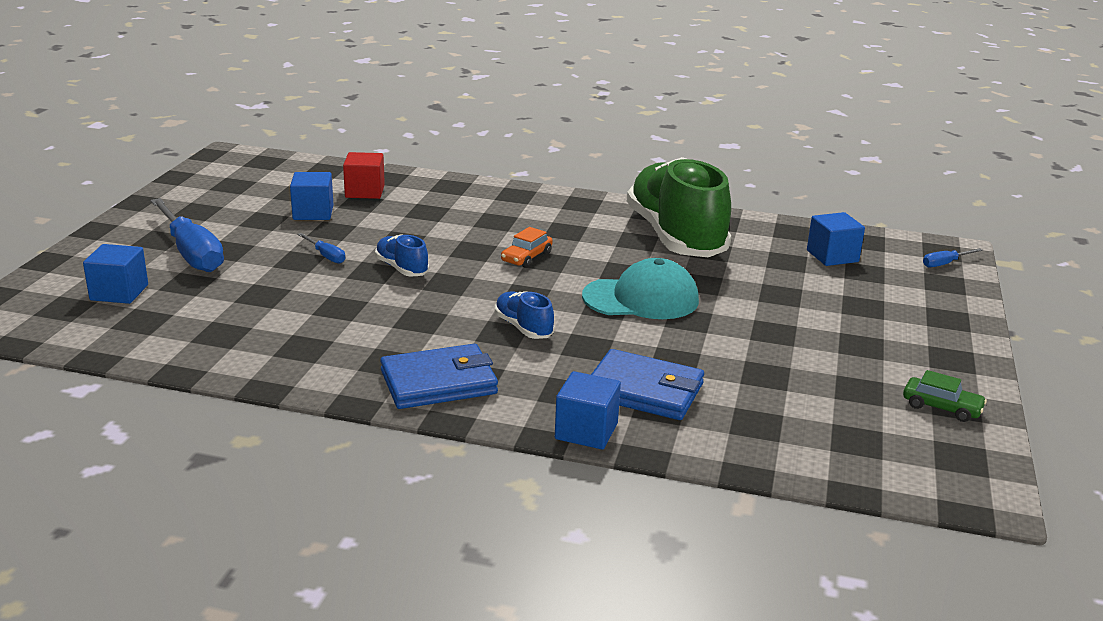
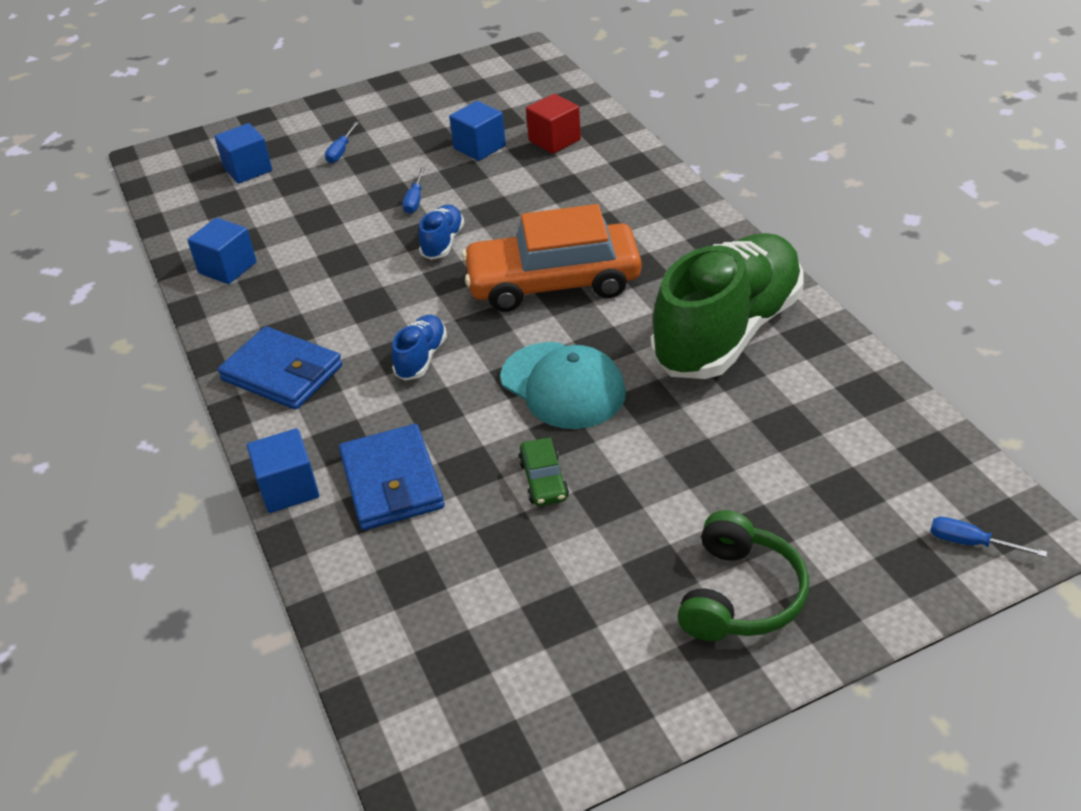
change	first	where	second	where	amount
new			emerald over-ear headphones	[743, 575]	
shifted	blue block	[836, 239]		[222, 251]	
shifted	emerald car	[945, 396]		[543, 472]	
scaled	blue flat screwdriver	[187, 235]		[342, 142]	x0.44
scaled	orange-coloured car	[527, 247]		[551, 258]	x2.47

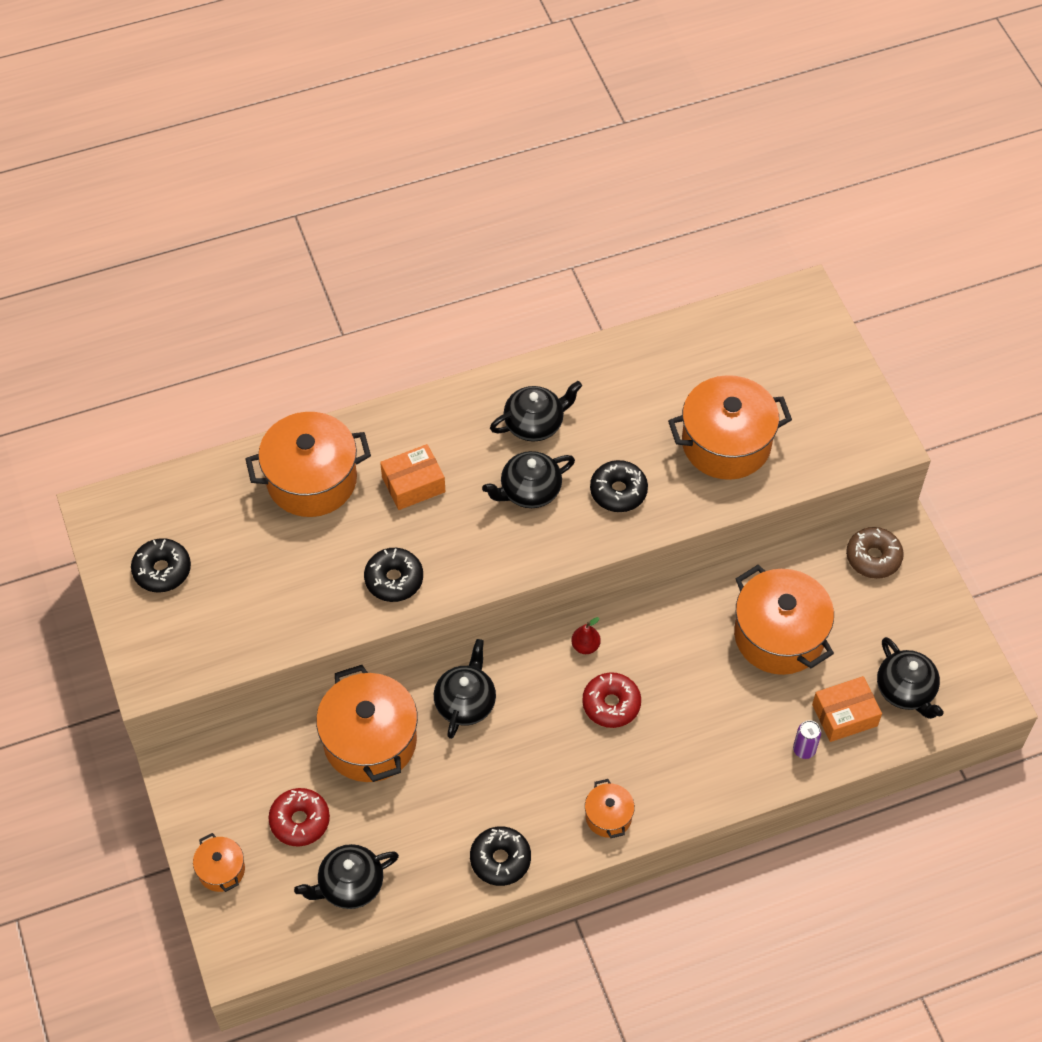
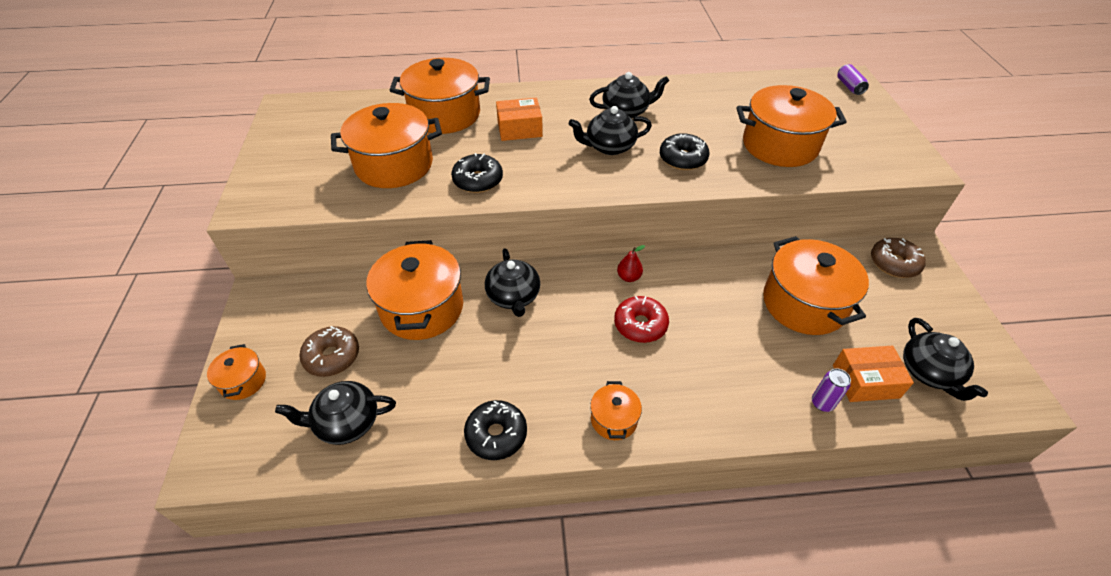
change	first	where	second	where	amount
gone	ebony doughnut	[161, 565]			
new			orange-coloured stockpot	[386, 145]	
new			royal purple tin	[853, 79]	
repainted	red doughnut	[299, 817]	russet doughnut	[329, 351]	
rotated	ebony teapot	[465, 689]		[512, 282]	135 degrees clockwise

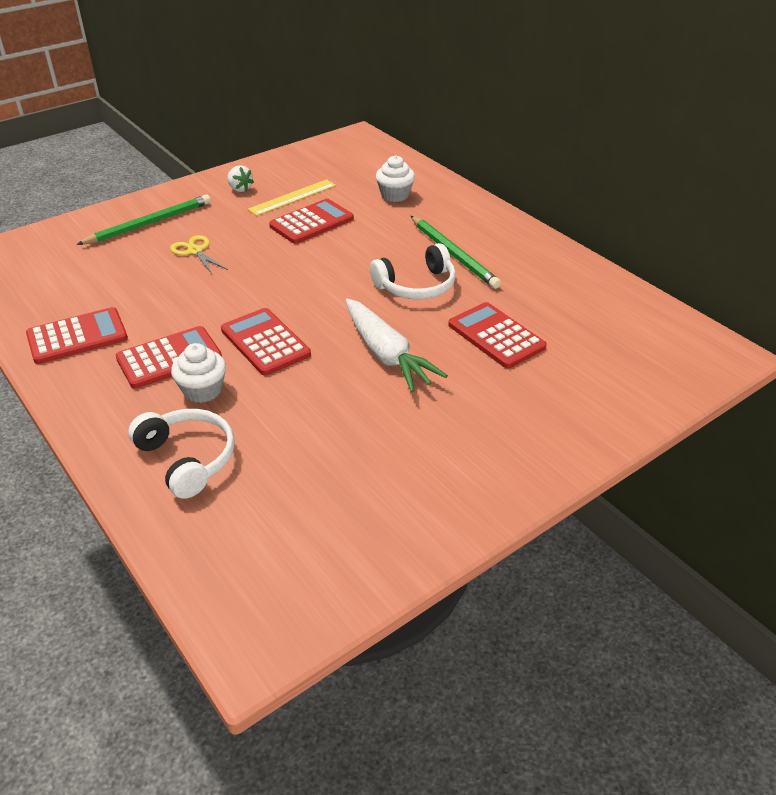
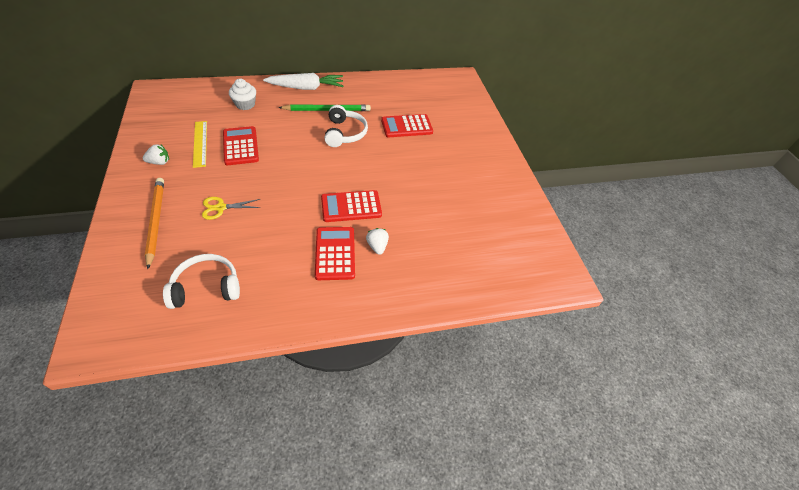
change	first	where	second	where	amount
gone	red pocket calculator	[77, 335]			
shifted	pure white over-ear headphones	[181, 454]		[201, 281]	
shifted	pure white root vegetable	[397, 345]		[303, 81]	
swapped	pure white cupcake	[198, 373]	pure white berry	[377, 241]	
repainted	emerald pencil	[143, 220]	orange-coloured pencil	[154, 223]	

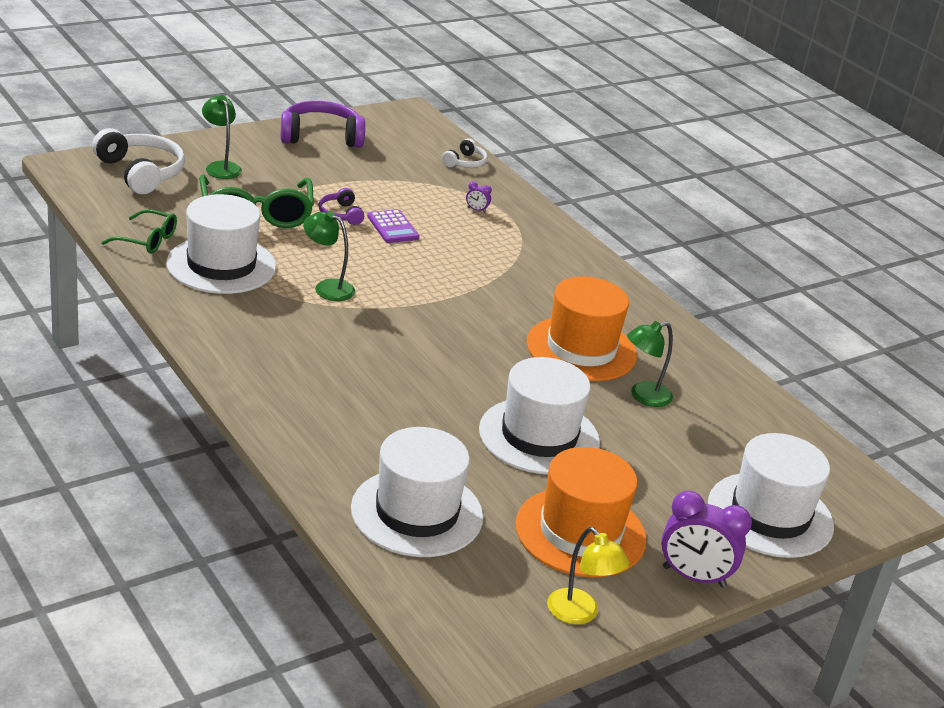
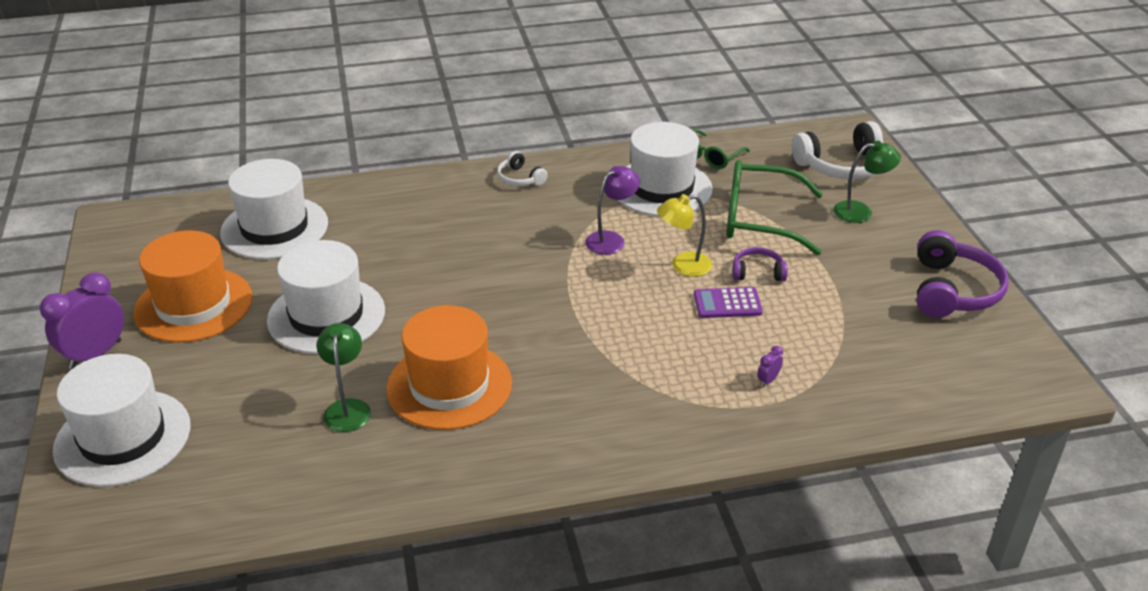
change	first	where	second	where	amount
shifted	pure white over-ear headphones	[465, 153]		[522, 168]	
shifted	golden reading lamp	[588, 576]		[684, 235]	
repainted	emerald reading lamp	[329, 256]	royal purple reading lamp	[612, 210]	

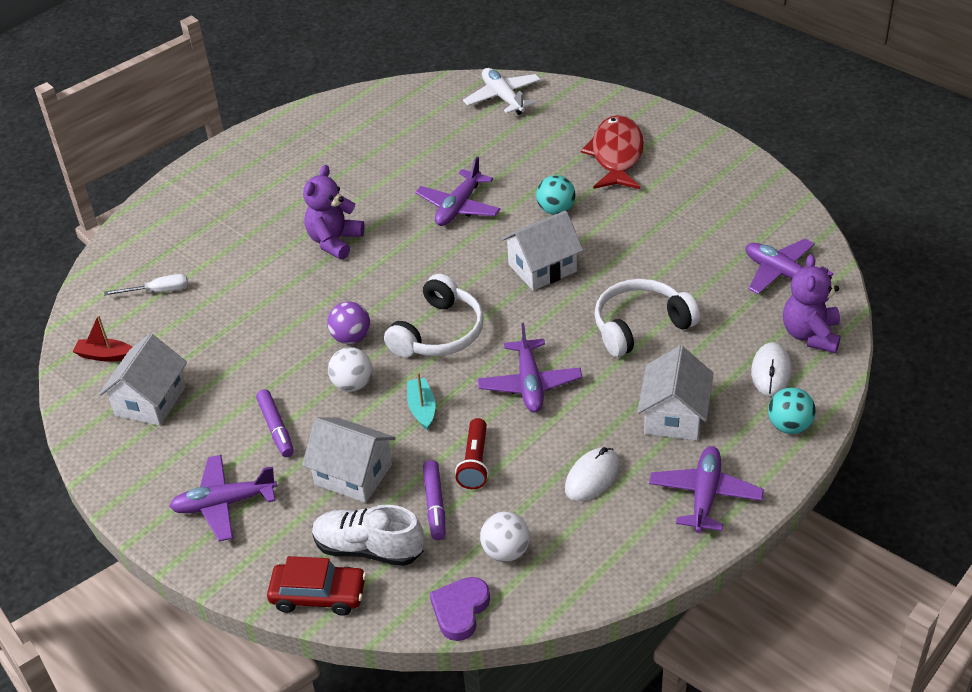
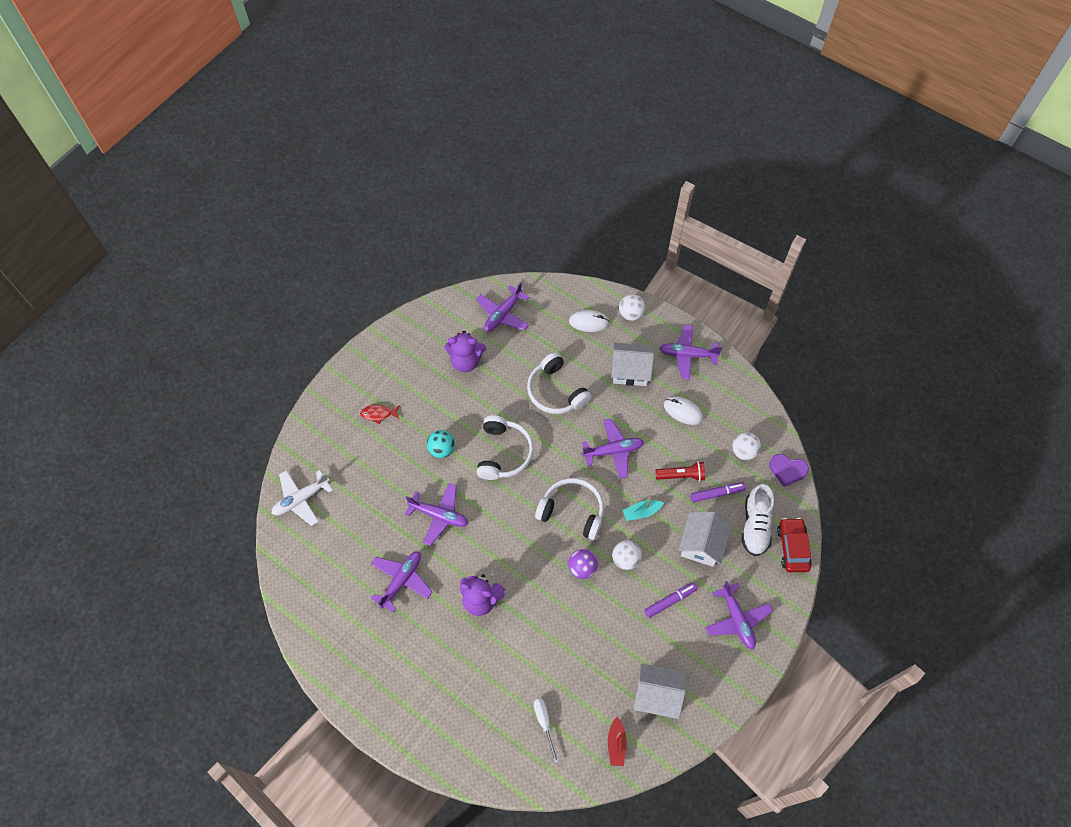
change	first	where	second	where	amount
new			royal purple plane	[401, 582]	
shifted	royal purple teddy	[812, 303]		[465, 351]	
swapped	pure white toy house	[542, 250]	pure white over-ear headphones	[505, 447]	
repainted	turquoise ball	[792, 411]	pure white ball	[632, 307]	
scaled	red fish	[612, 152]		[380, 414]	x0.47

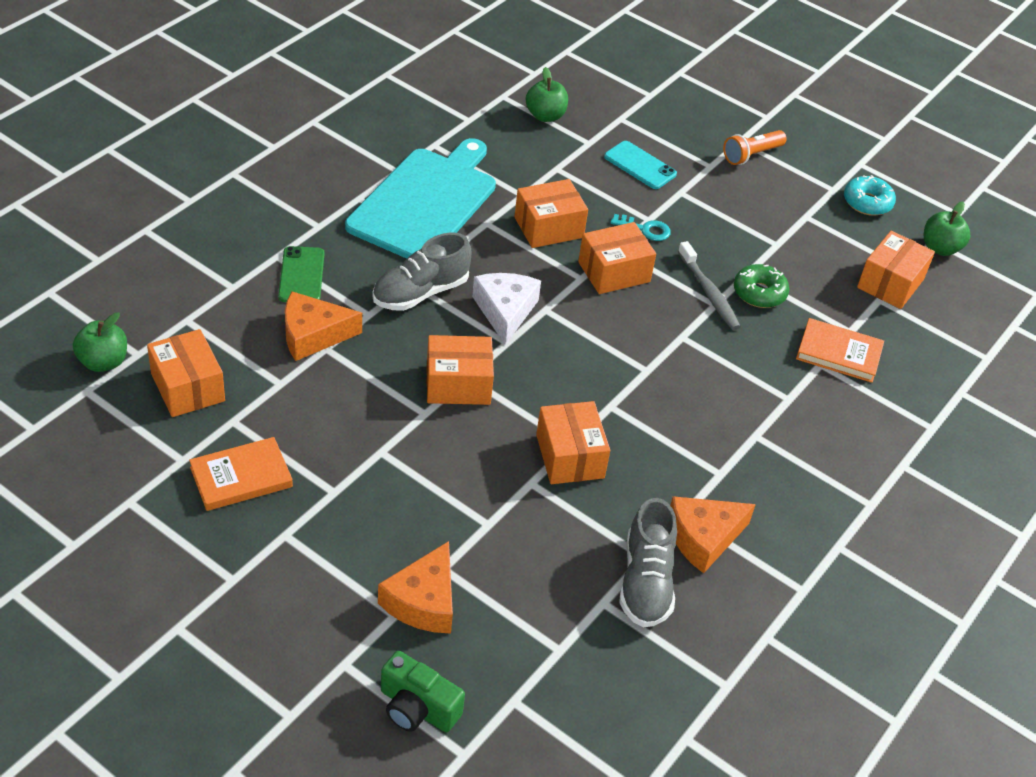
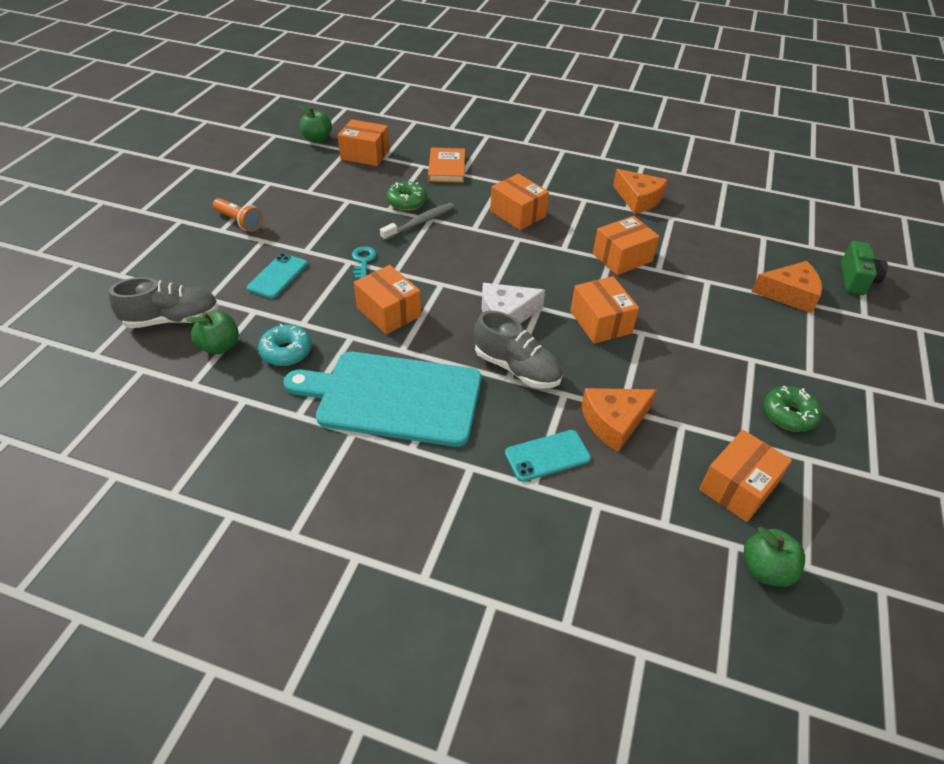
change	first	where	second	where	amount
shifted	orange-coloured parcel	[617, 258]		[519, 202]	
shifted	grey sneaker	[648, 562]		[164, 302]	
shifted	turquoise doughnut	[870, 195]		[285, 345]	
swapped	orange-coloured hardcover	[241, 474]	emerald doughnut	[793, 409]	
repainted	emerald phone	[301, 274]	turquoise phone	[548, 456]	
rotated	orange-coloured cheese wedge	[323, 326]		[619, 420]	90 degrees clockwise

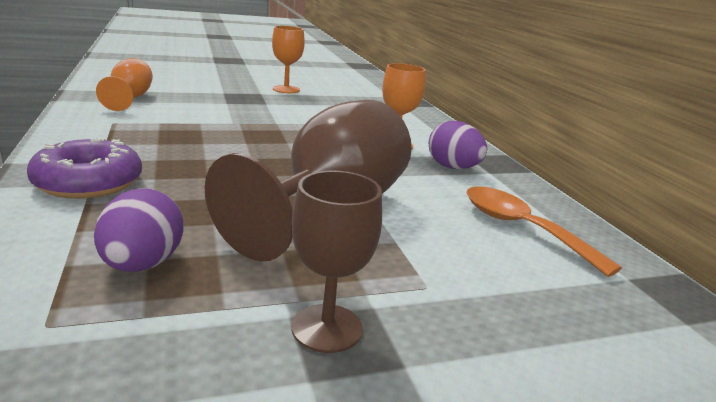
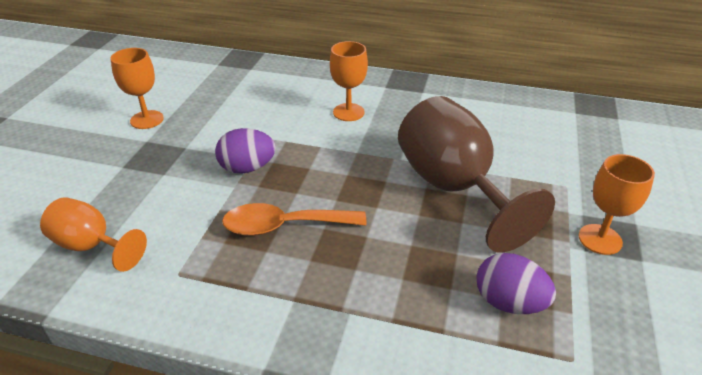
change	first	where	second	where	amount
gone	royal purple doughnut	[84, 168]			
shifted	royal purple toy egg	[458, 145]		[245, 151]	
shifted	orange-coloured teaspoon	[544, 231]		[294, 219]	
repainted	russet goblet	[336, 262]	orange-coloured goblet	[617, 204]	

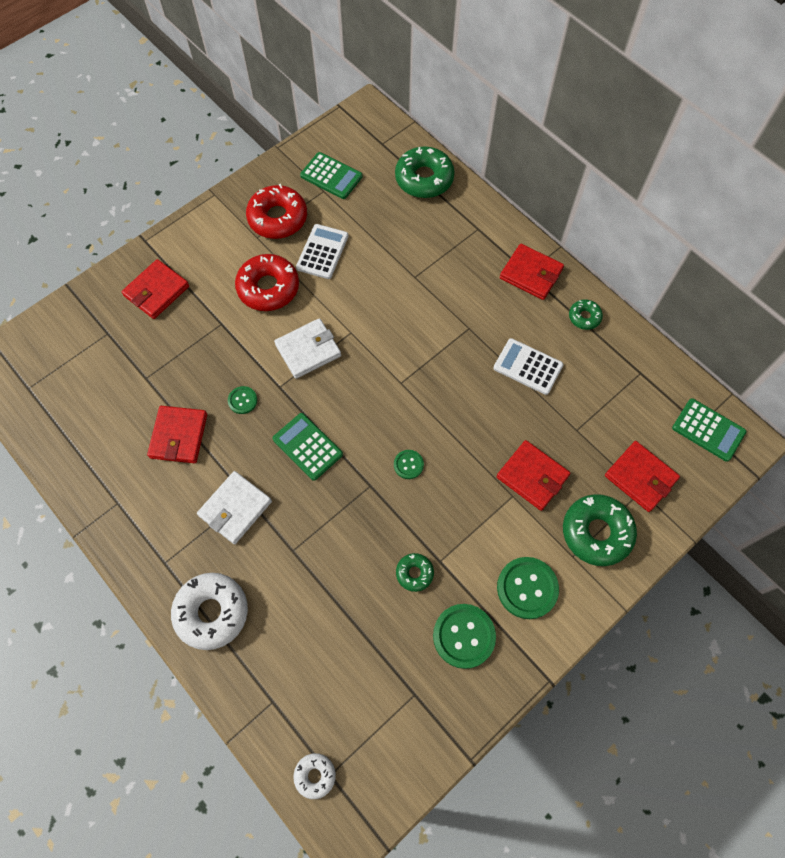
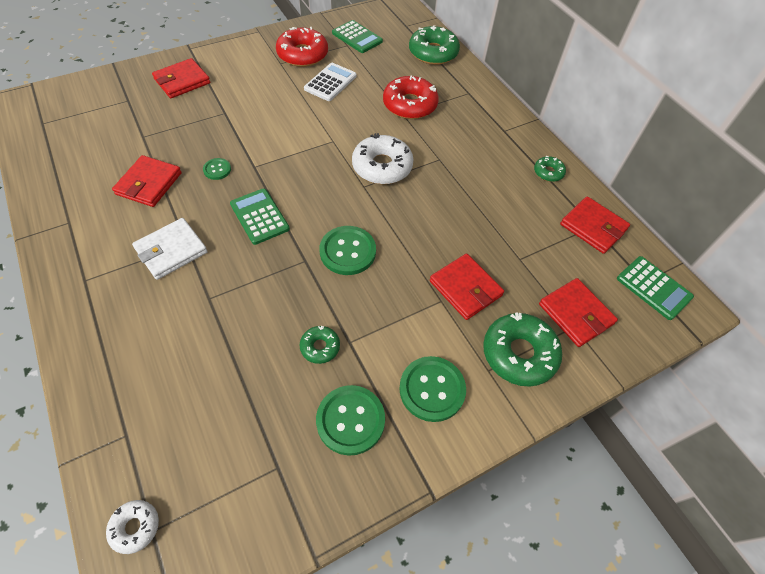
change	first	where	second	where	amount
gone	pure white wallet	[307, 348]			
gone	pure white pocket calculator	[529, 366]			
shifted	pure white doughnut	[209, 611]		[383, 158]	
shifted	red doughnut	[267, 282]		[411, 97]	
shifted	red wallet	[532, 272]		[595, 225]	
scaled	emerald sewing button	[409, 464]		[347, 250]	x1.89

